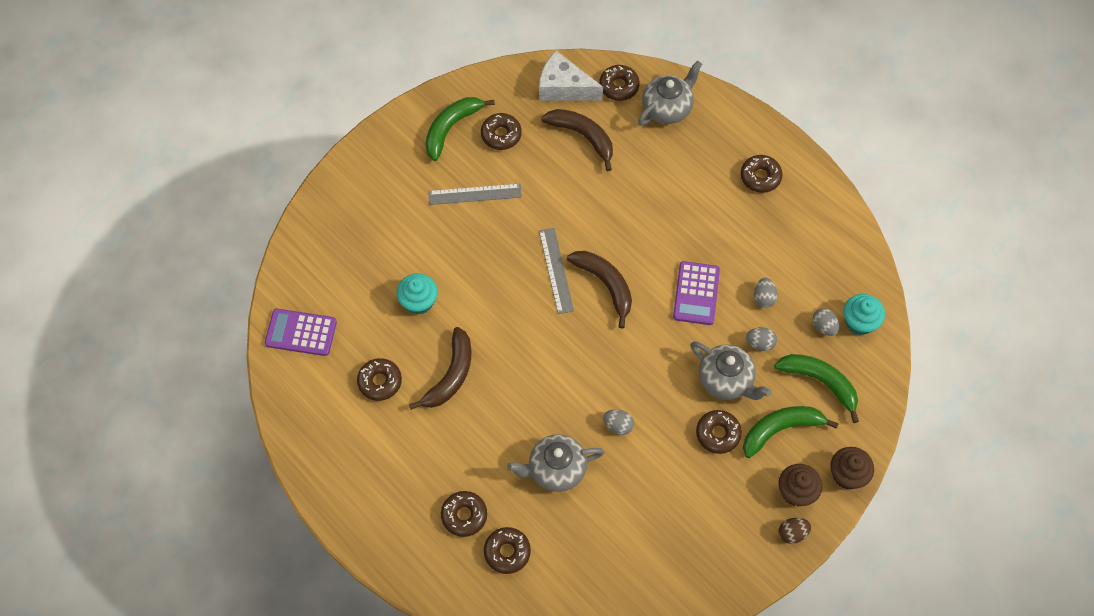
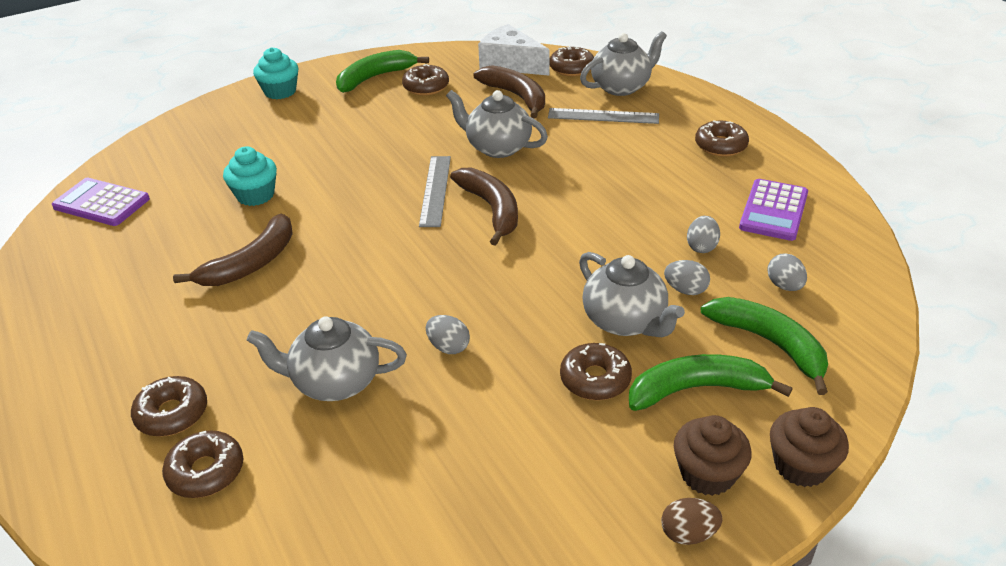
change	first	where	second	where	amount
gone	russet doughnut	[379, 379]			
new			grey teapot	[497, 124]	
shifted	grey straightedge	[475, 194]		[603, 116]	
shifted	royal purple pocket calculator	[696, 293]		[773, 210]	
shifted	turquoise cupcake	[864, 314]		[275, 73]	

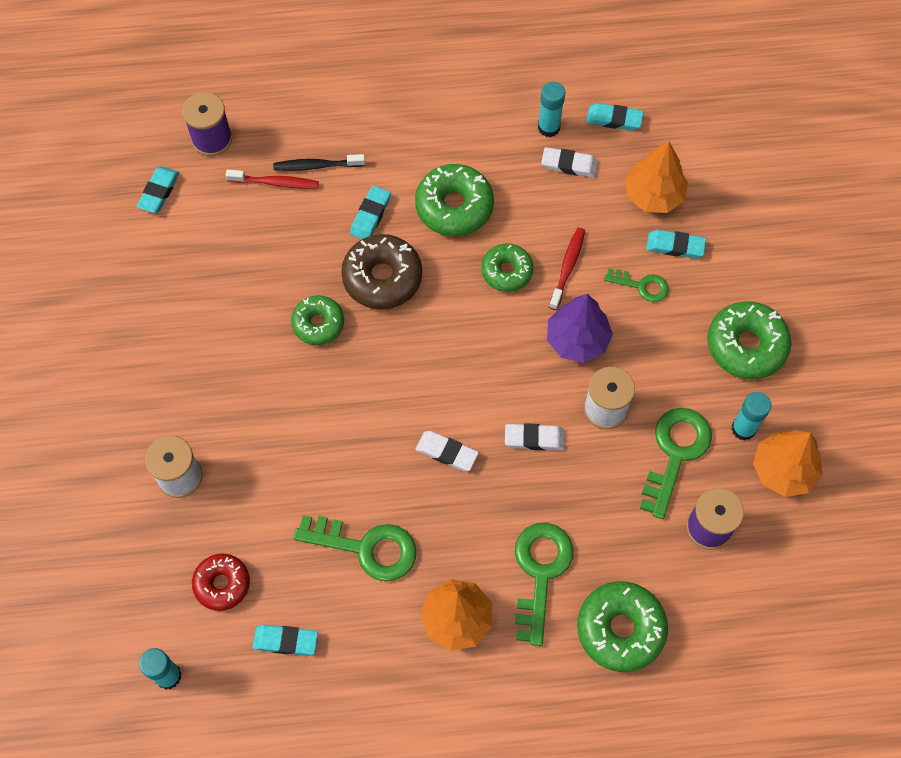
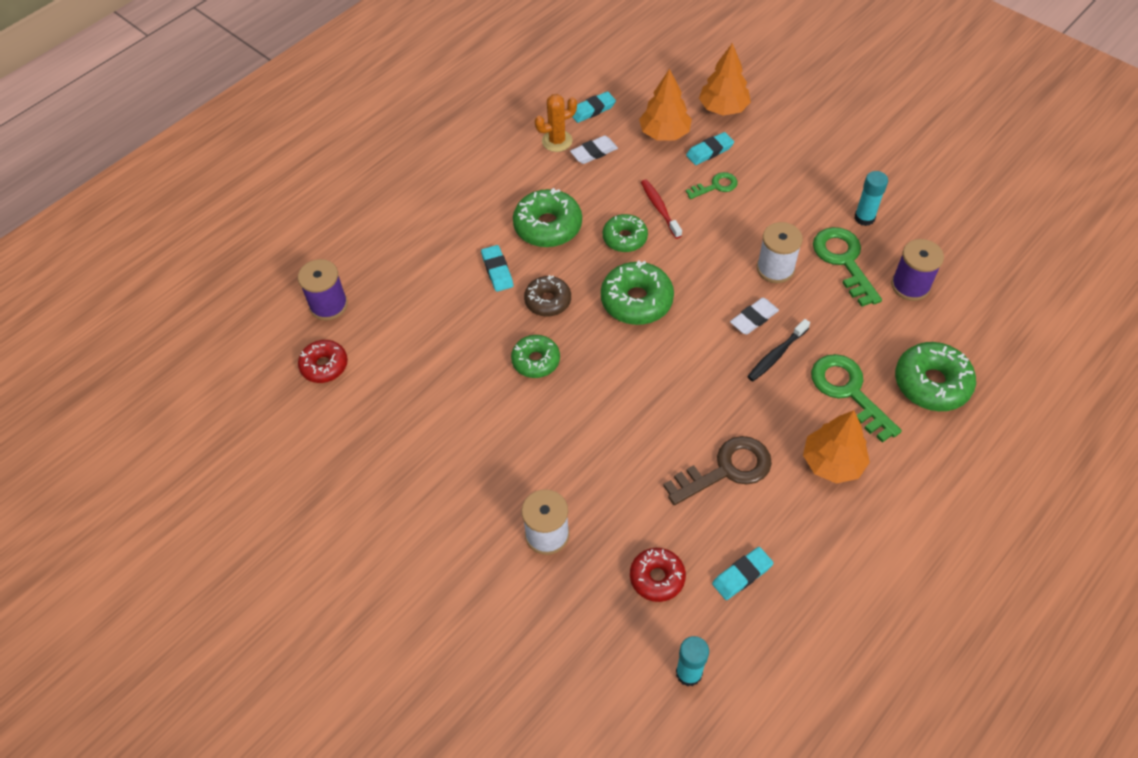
change	first	where	second	where	amount
gone	red toothbrush	[272, 179]			
gone	pure white eraser	[447, 451]			
gone	royal purple fir tree	[580, 328]			
shifted	ebony toothbrush	[319, 162]		[778, 350]	
shifted	emerald doughnut	[749, 340]		[637, 292]	
shifted	orange-coloured fir tree	[787, 463]		[725, 79]	
swapped	turquoise eraser	[158, 189]	red doughnut	[323, 361]	
swapped	turquoise glue	[552, 109]	orange-coloured cactus	[556, 123]	
repainted	emerald door key	[355, 548]	russet door key	[717, 470]	
scaled	russet doughnut	[381, 271]		[547, 296]	x0.65

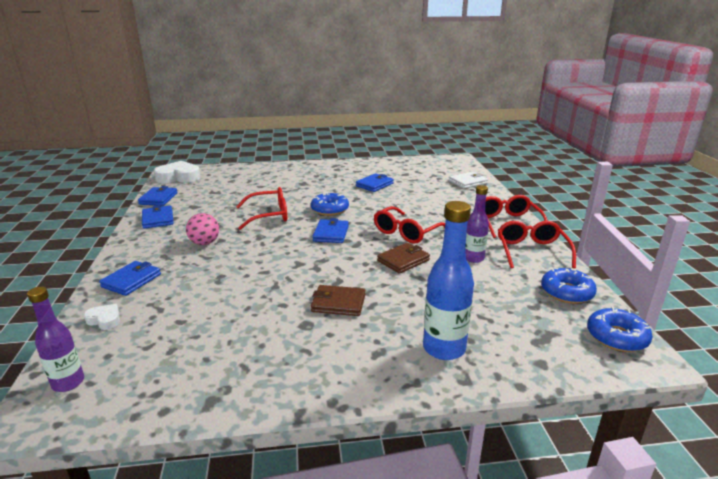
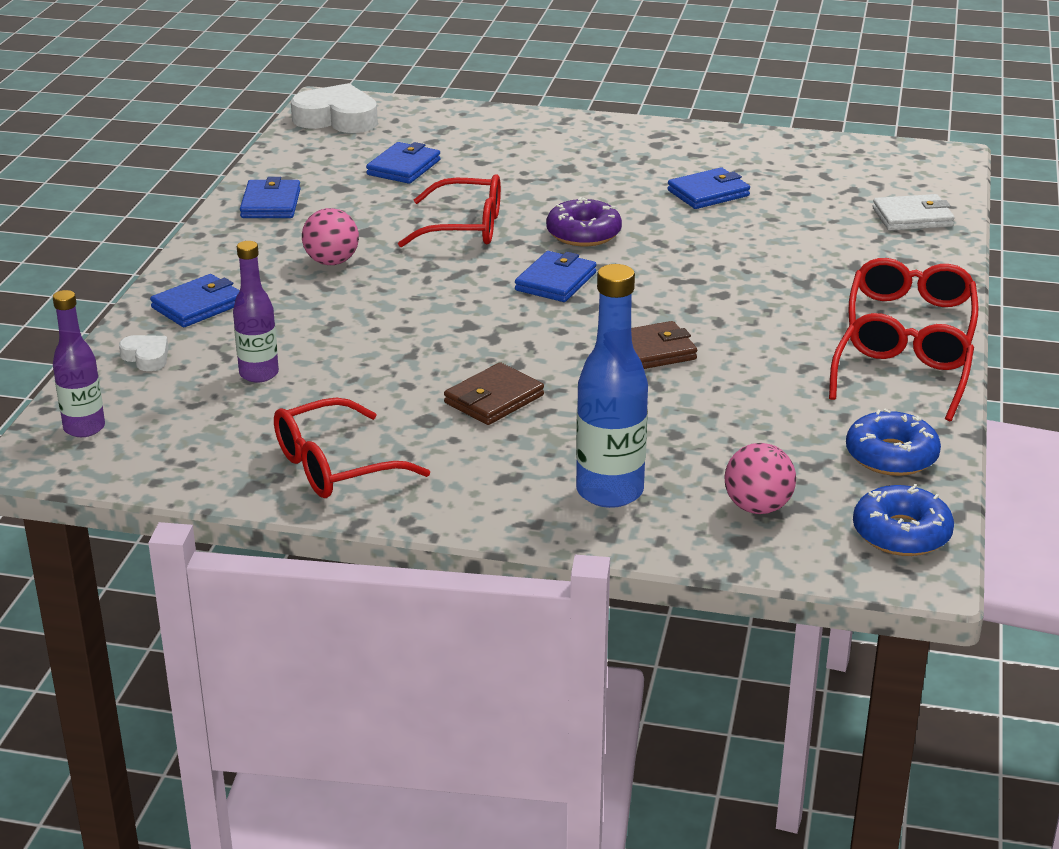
change	first	where	second	where	amount
new			rosy ball	[760, 478]	
shifted	blue wallet	[158, 196]		[403, 163]	
shifted	red spectacles	[409, 225]		[352, 447]	
shifted	royal purple flask	[477, 224]		[256, 312]	
repainted	blue doughnut	[330, 204]	royal purple doughnut	[584, 221]	
rotated	russet wallet	[338, 300]		[494, 394]	75 degrees counterclockwise

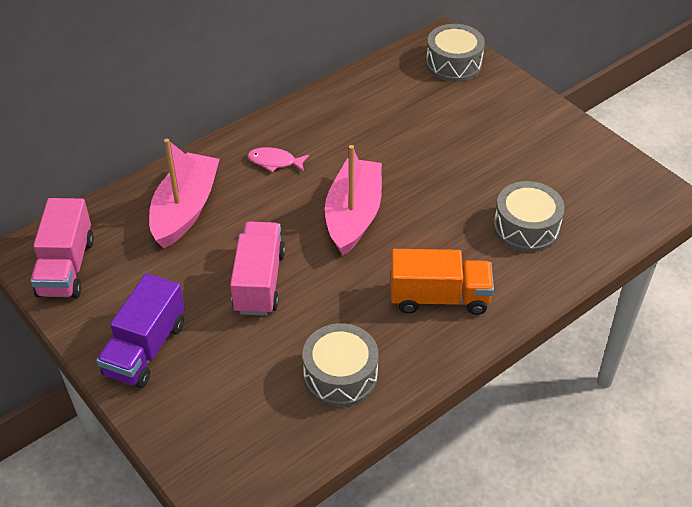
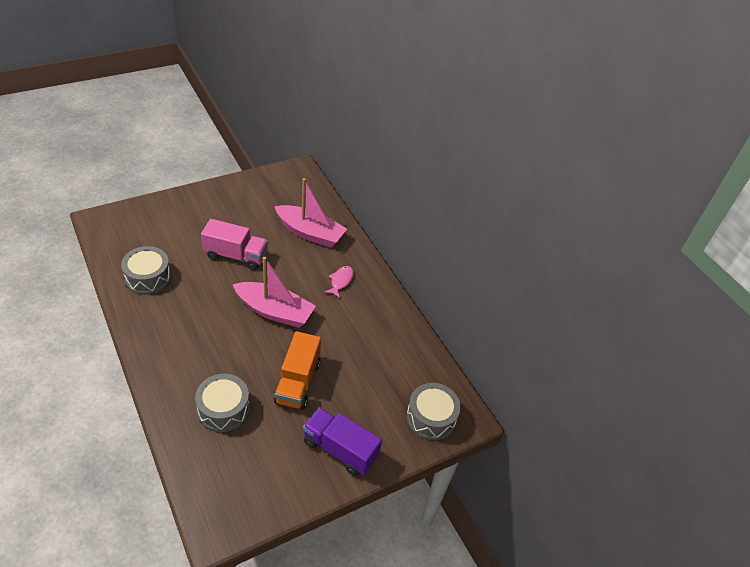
change	first	where	second	where	amount
gone	rosy lorry	[62, 248]			
shifted	royal purple lorry	[140, 330]		[342, 442]	
shifted	orange-coloured lorry	[442, 282]		[297, 370]	

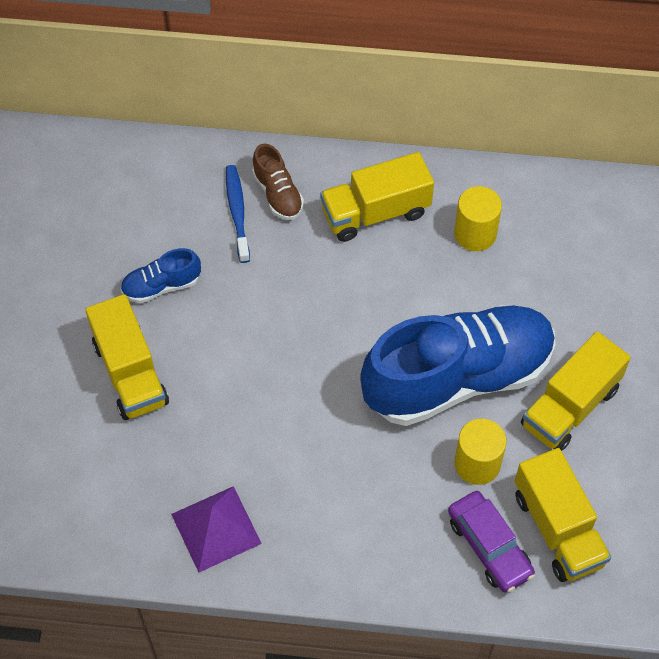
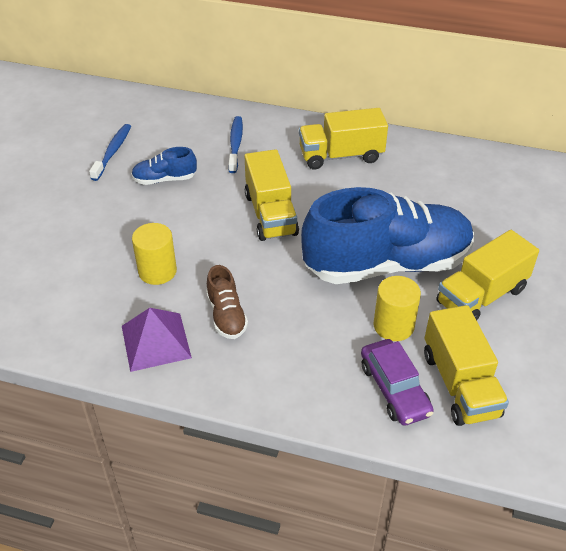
change	first	where	second	where	amount
new			blue toothbrush	[110, 152]	
shifted	golden lorry	[127, 357]		[271, 195]	
shifted	russet sneaker	[278, 182]		[227, 302]	
shifted	golden cylinder	[478, 218]		[154, 254]	

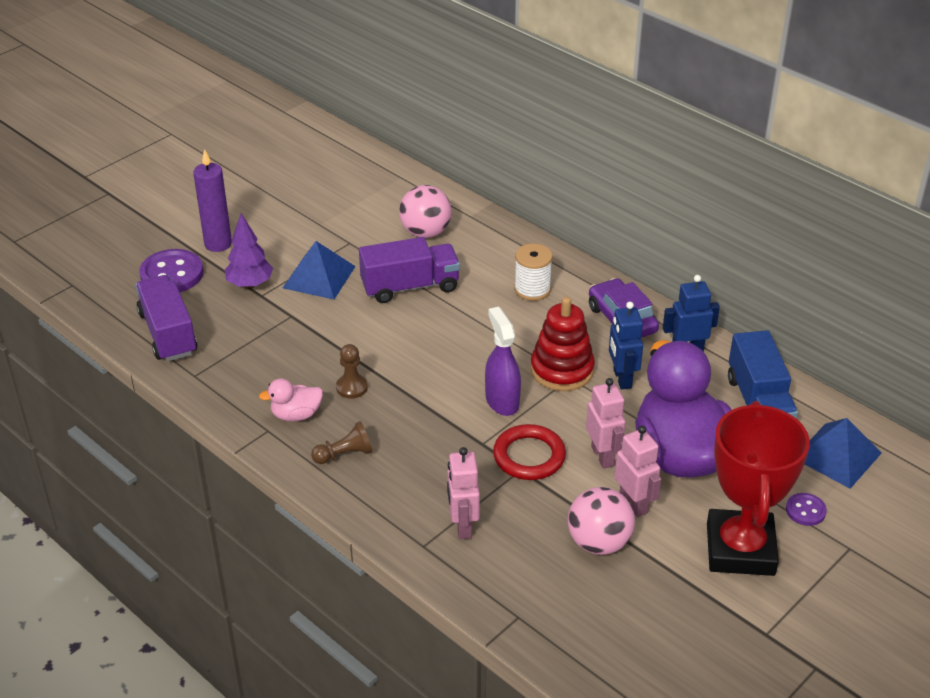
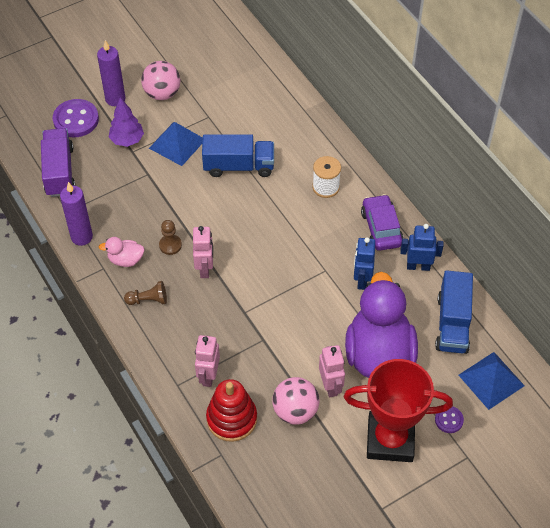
change	first	where	second	where	amount
gone	royal purple sprayer	[503, 361]			
gone	red hoop	[529, 452]			
new			royal purple wax candle	[76, 214]	
shifted	rosy ball	[425, 211]		[160, 80]	
shifted	red ring stacker	[563, 344]		[231, 410]	
shifted	rosy robot	[606, 423]		[203, 252]	
repainted	royal purple lorry	[409, 270]	blue lorry	[238, 155]	
rotated	red trophy	[758, 488]		[398, 410]	75 degrees clockwise

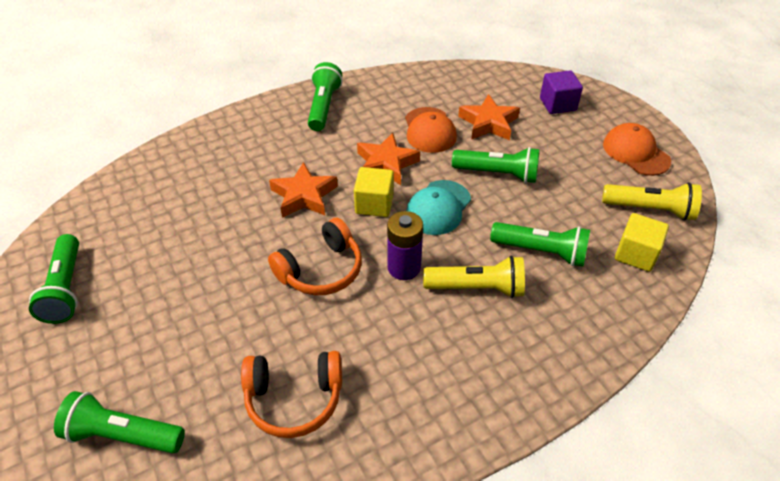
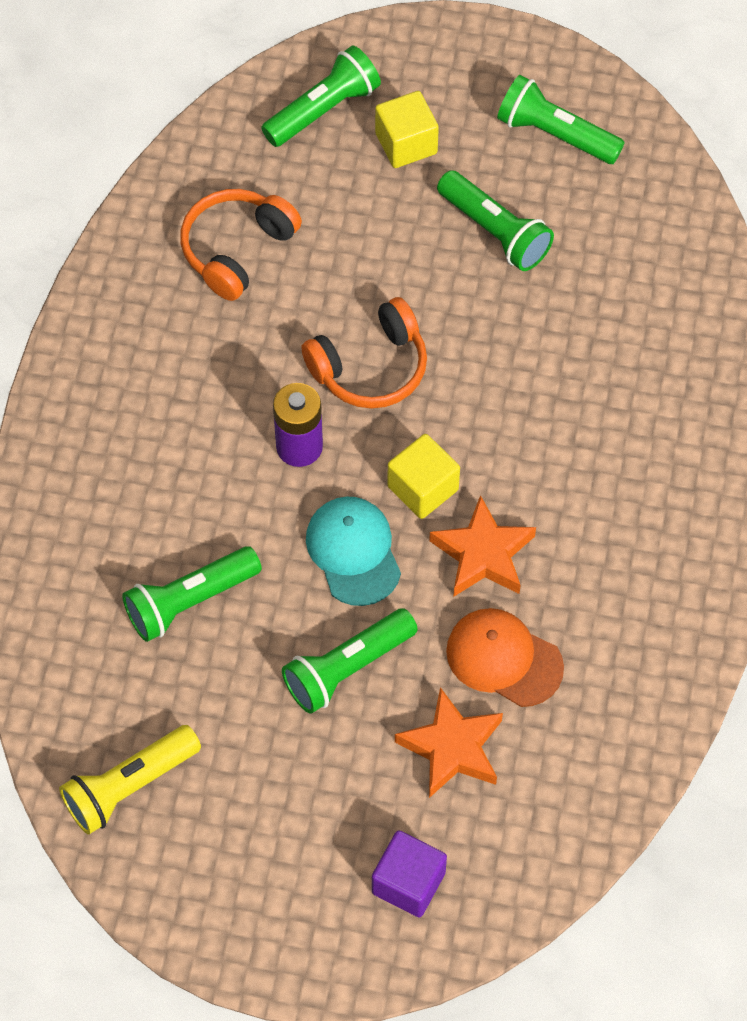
change	first	where	second	where	amount
gone	orange-coloured star shape	[303, 190]			
gone	golden pocket torch	[474, 277]			
gone	orange-coloured peaked cap	[637, 149]			
shifted	emerald pocket torch	[325, 96]		[495, 220]	
shifted	golden block	[642, 242]		[407, 129]	
rotated	orange-coloured over-ear headphones	[315, 256]		[364, 353]	120 degrees counterclockwise

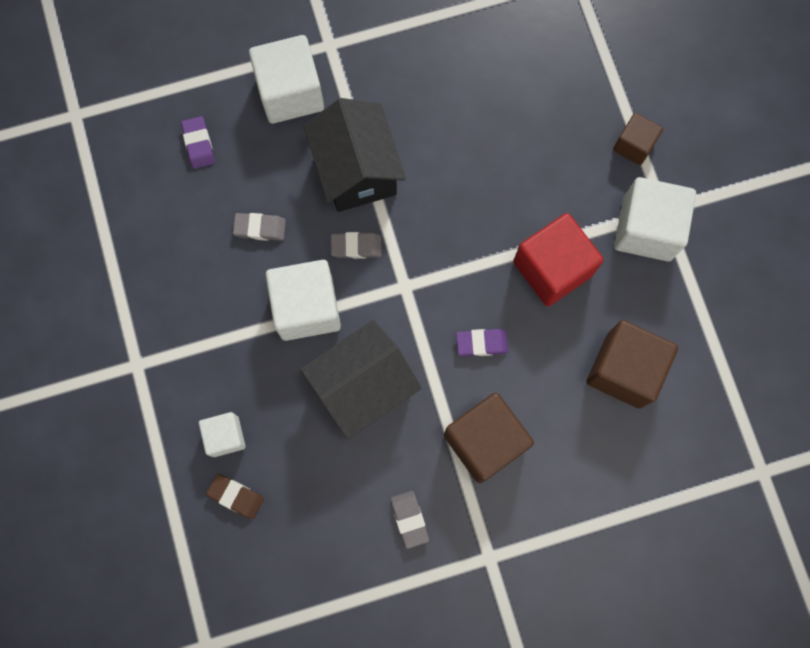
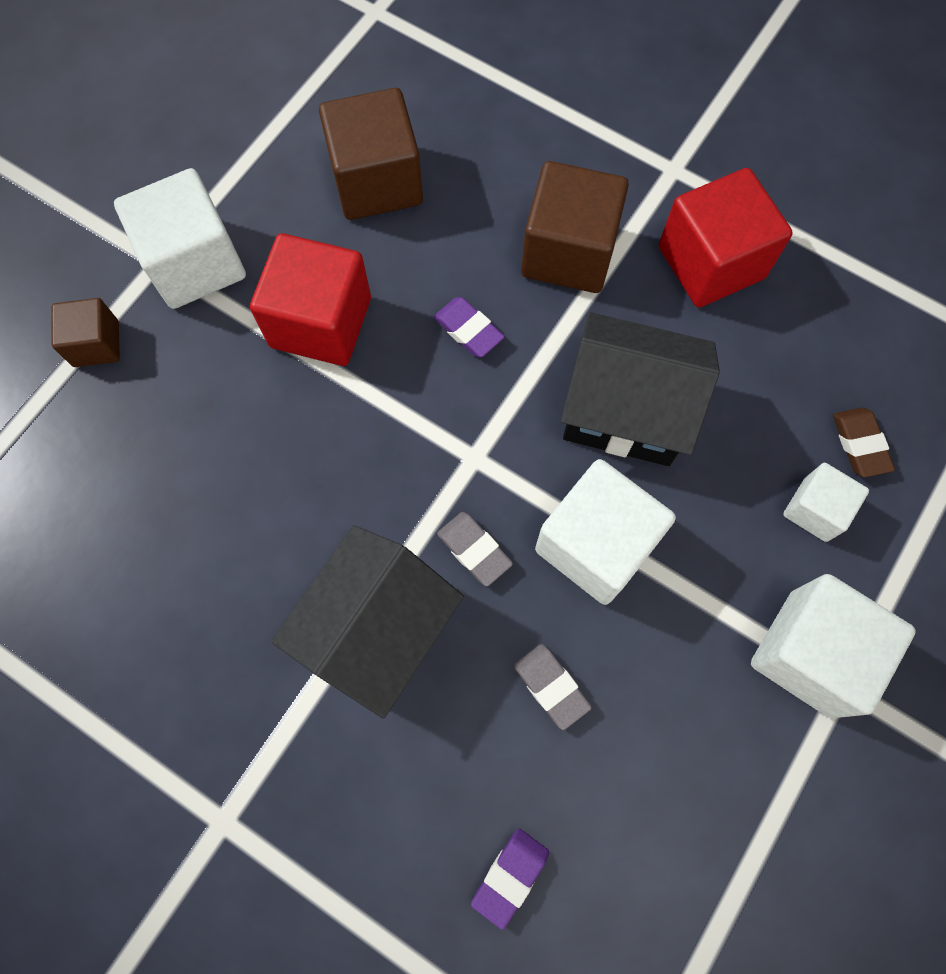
change	first	where	second	where	amount
shifted	pure white block	[286, 79]		[833, 646]	
swapped	grey eraser	[409, 520]	red block	[726, 237]	

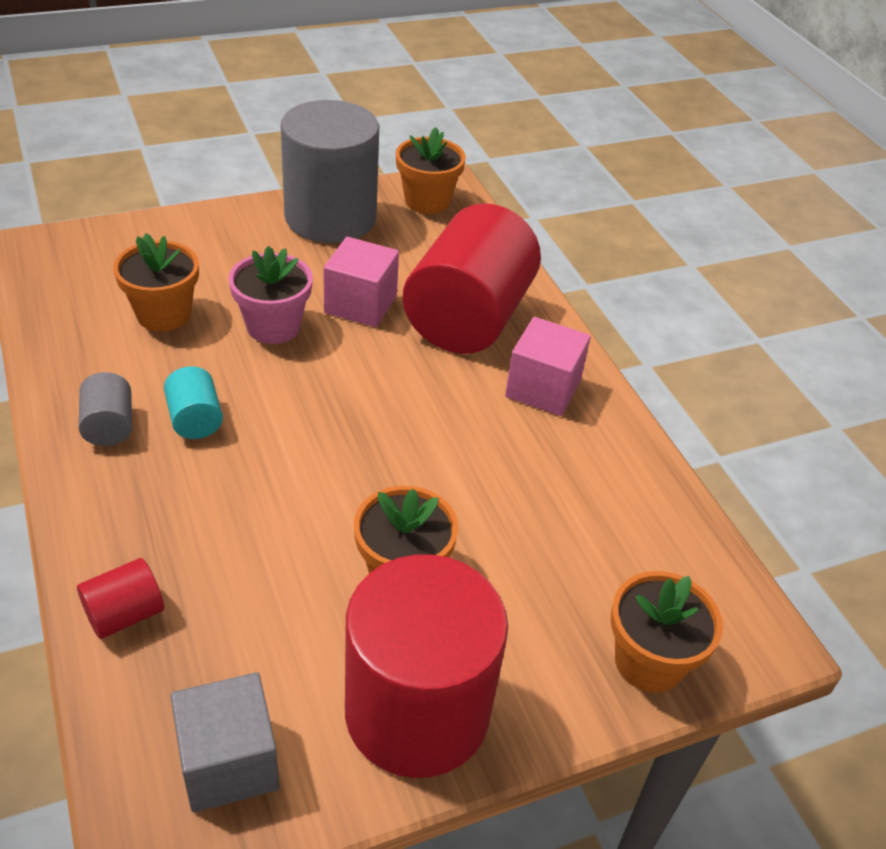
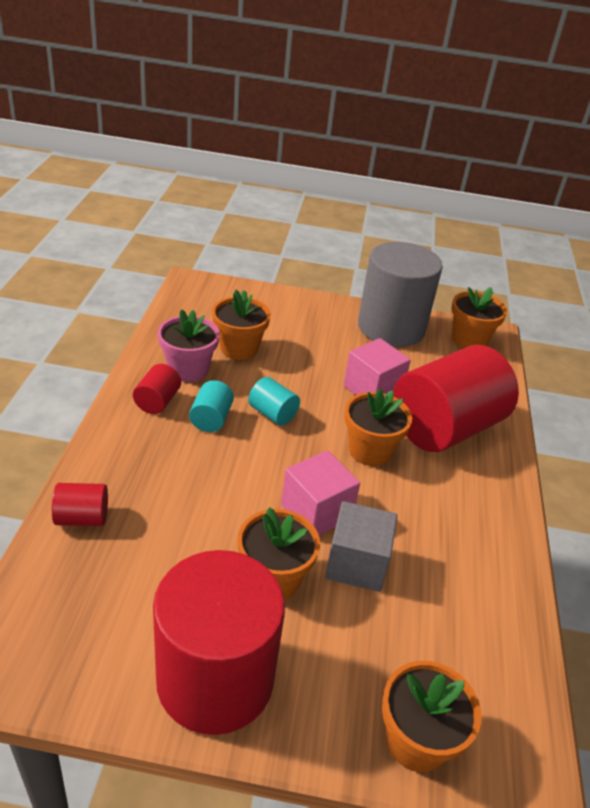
change	first	where	second	where	amount
new			turquoise cylinder	[274, 401]	
new			orange-coloured flower pot	[378, 427]	
shifted	grey block	[225, 742]		[361, 546]	
shifted	rosy flower pot	[271, 295]		[189, 345]	
shifted	rosy block	[548, 366]		[320, 492]	
repainted	grey cylinder	[105, 409]	red cylinder	[157, 389]	

